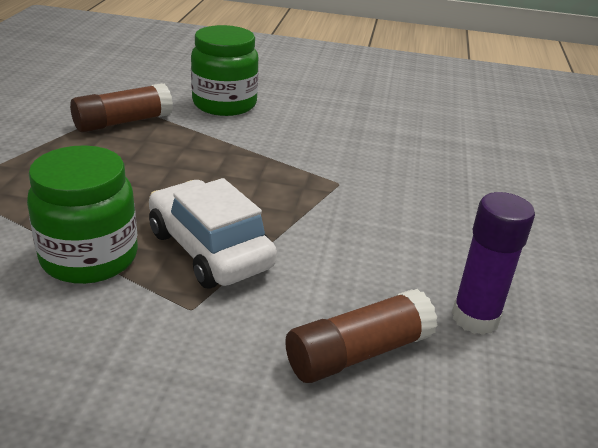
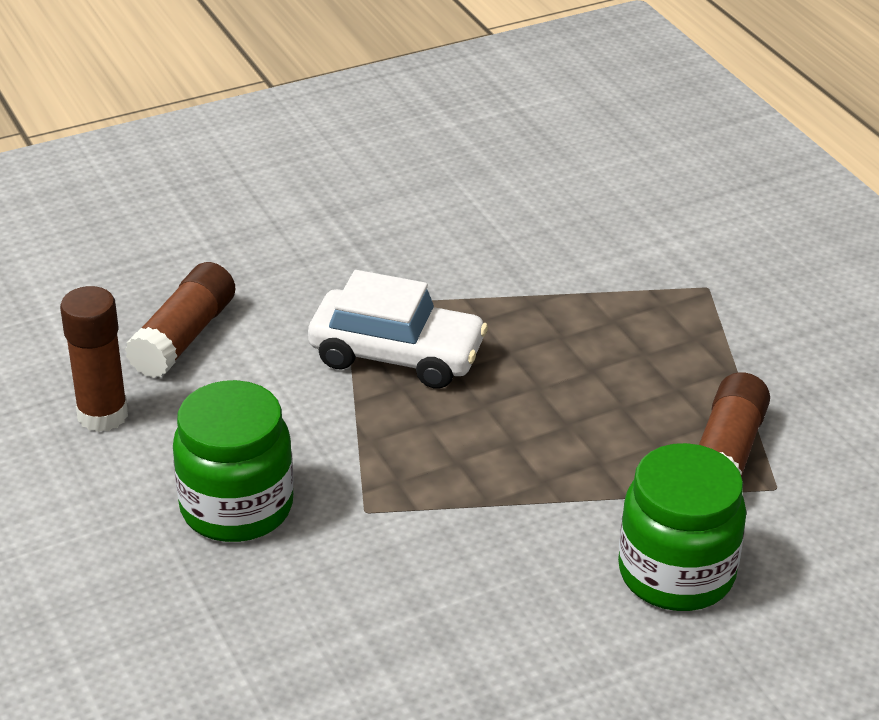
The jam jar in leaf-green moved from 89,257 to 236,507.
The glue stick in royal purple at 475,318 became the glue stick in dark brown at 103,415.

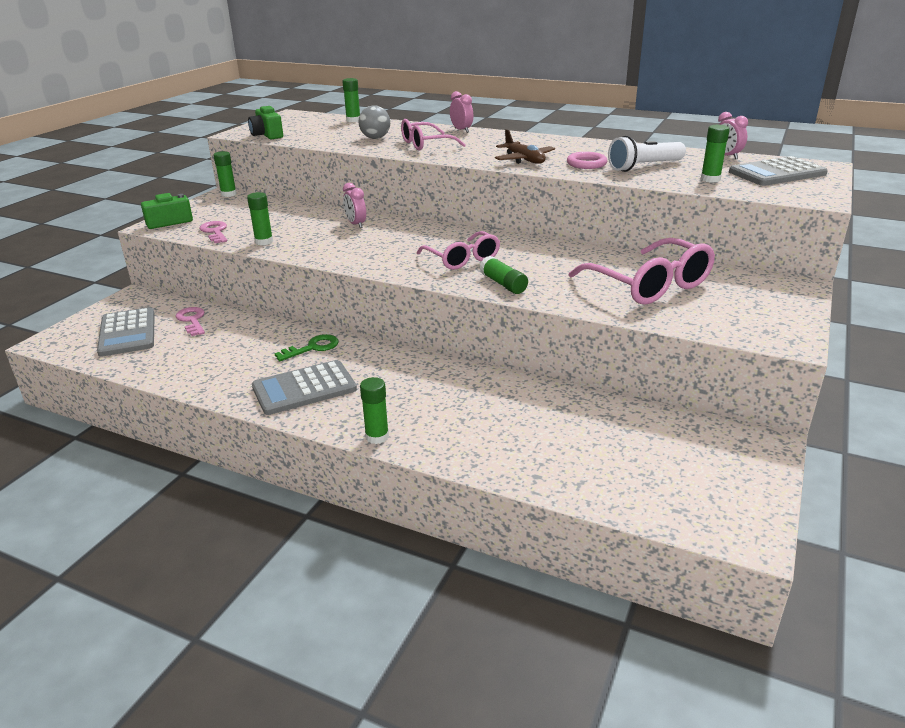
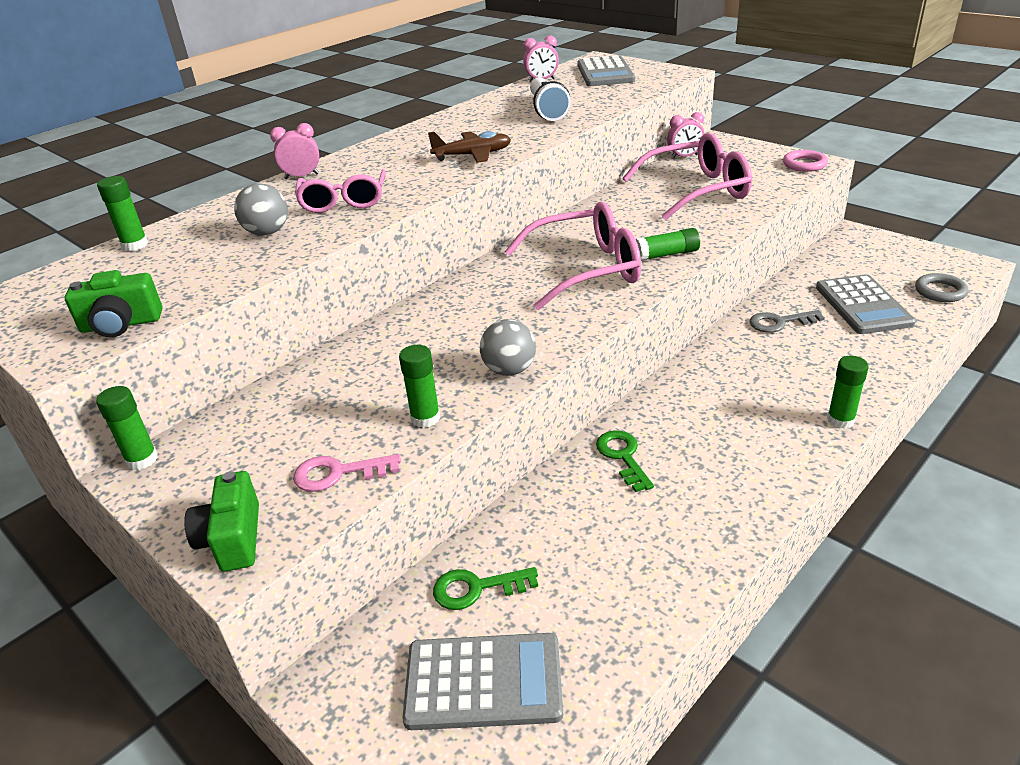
The key in rose-pink at 192,320 became the key in leaf-green at 476,588.
The pocket calculator in grey moved from 304,388 to 863,305.
The alarm clock in rose-pink moved from 356,224 to 684,156.
The eyeglasses in rose-pink at 462,259 changed to 1.54 times the size.
The torus in rose-pink moved from 586,164 to 804,164.
The glue stick in leaf-green at 710,179 disappeared.
The ball in grey at 509,370 appeared.
The key in grey at 780,322 appeared.
The torus in grey at 940,291 appeared.

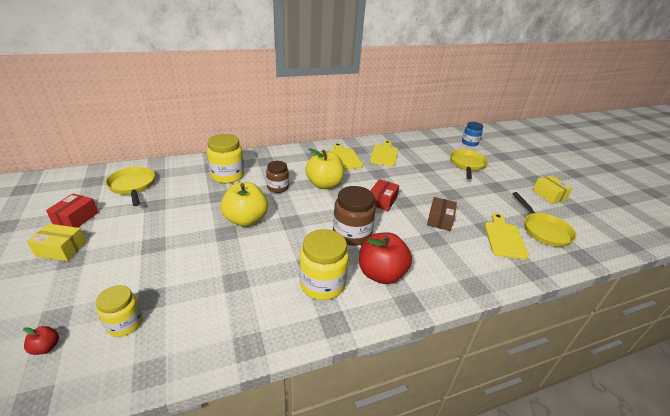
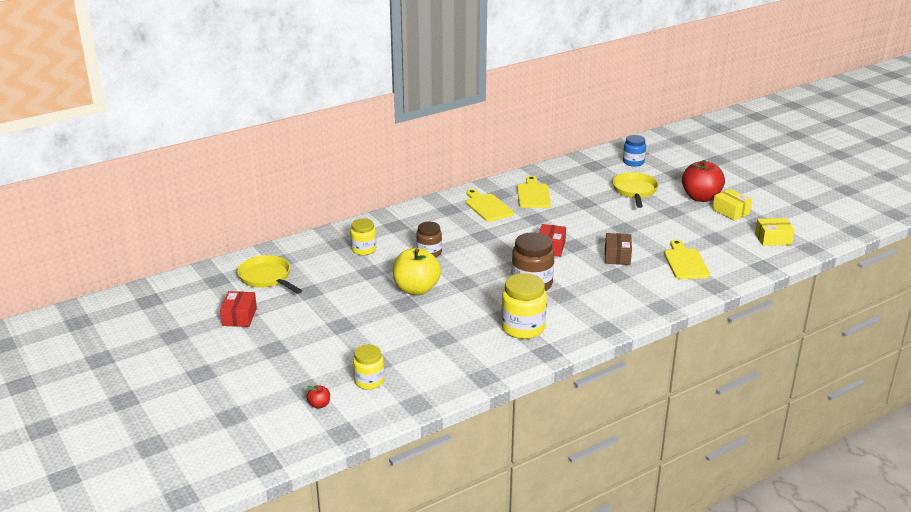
The parcel in golden moved from 61,249 to 773,239.
The jam jar in golden at 227,176 changed to 0.64 times the size.
The apple fruit in golden at 324,184 disappeared.
The apple fruit in red moved from 381,274 to 701,197.
The skillet in golden at 544,230 disappeared.

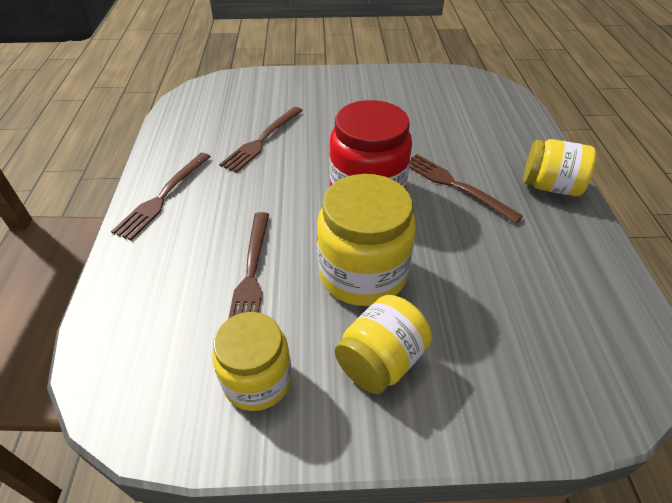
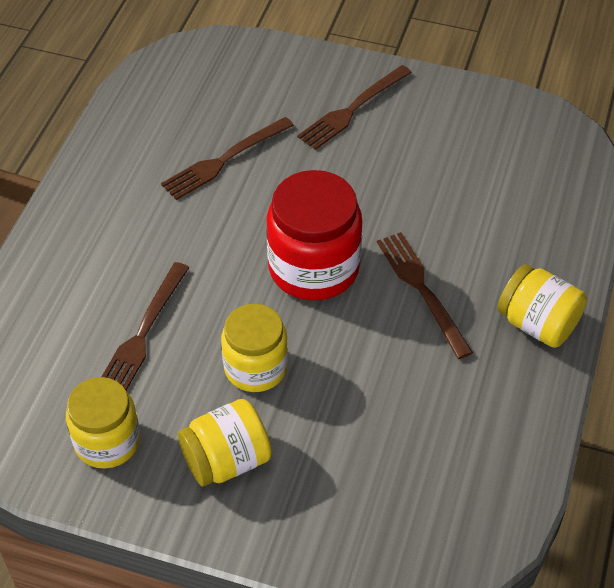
The fork in dark brown moved from 163,197 to 352,109.
The jam jar in golden at 363,274 changed to 0.66 times the size.

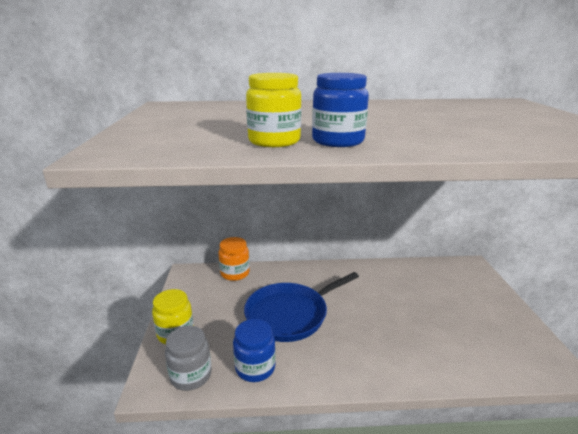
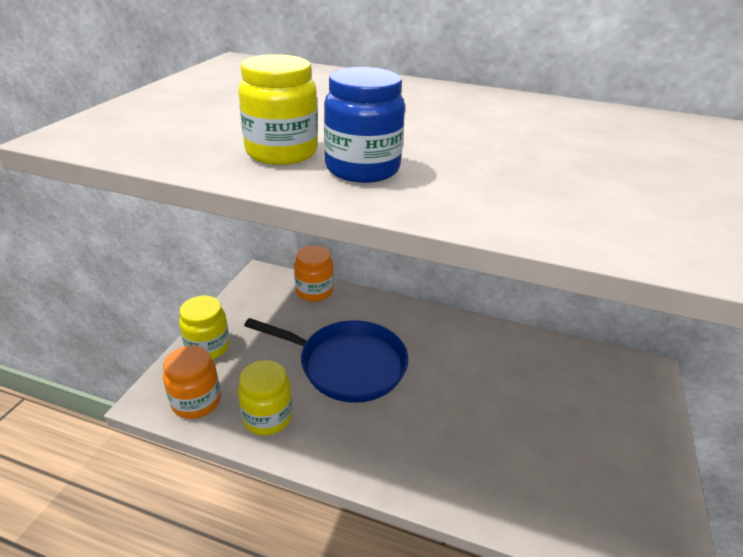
The jam jar in grey at 191,375 became the jam jar in orange at 196,401.
The jam jar in cobalt at 255,367 became the jam jar in golden at 267,417.
The skillet in cobalt at 290,314 turned 150 degrees counterclockwise.

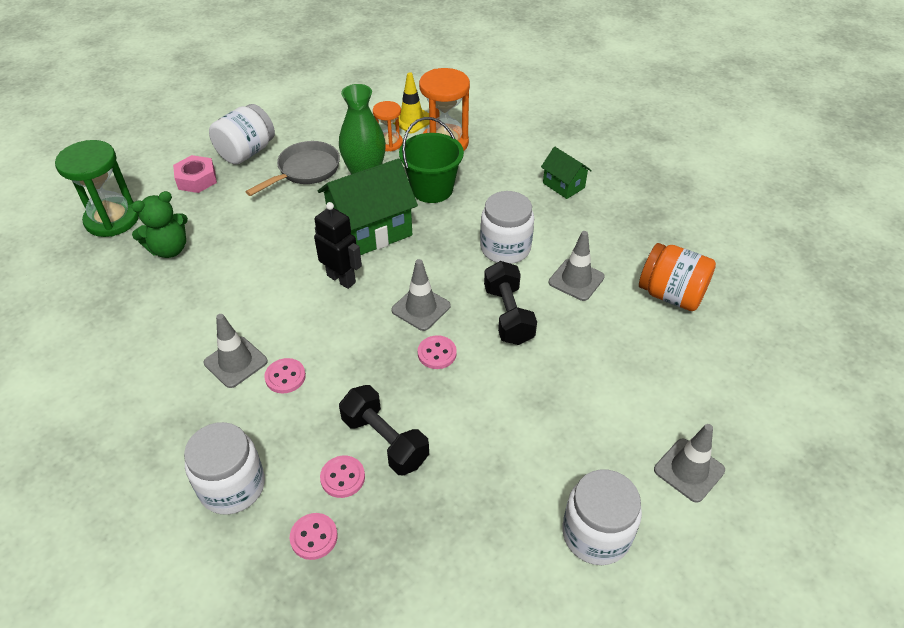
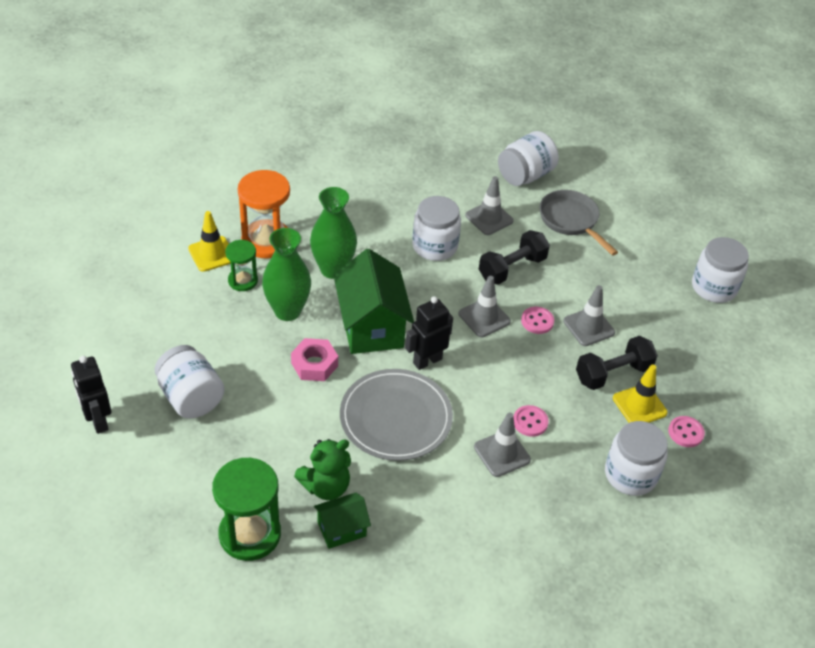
The teddy bear in leaf-green at 169,249 turned 75 degrees clockwise.
The hex nut in rose-pink moved from 196,179 to 314,364.
The skillet in grey moved from 305,171 to 571,221.
The sewing button in rose-pink at 342,477 was replaced by the traffic cone in golden at 639,405.
The hourglass in orange at 389,143 became the hourglass in leaf-green at 243,281.
The sand bucket in leaf-green at 432,189 was replaced by the flower vase in leaf-green at 333,269.
The free weight in jet-black at 508,315 turned 45 degrees counterclockwise.
The toy house in leaf-green moved from 563,185 to 341,529.
The jam jar in orange at 671,295 became the jam jar in snow-white at 525,175.
The traffic cone in grey moved from 689,470 to 588,327.
The toy robot in jet-black at 98,421 appeared.
The flat dish in grey at 395,418 appeared.

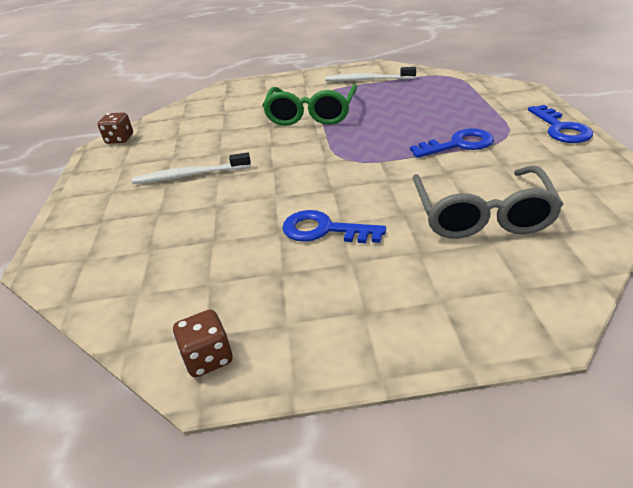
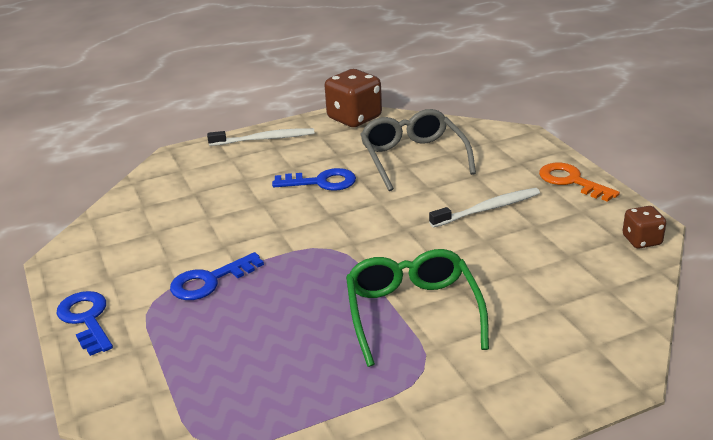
The game die in dark brown at 208,358 changed to 1.78 times the size.
The toothbrush in snow-white moved from 367,80 to 264,139.
The eyeglasses in grey moved from 482,215 to 413,158.
The key in orange at 571,181 appeared.

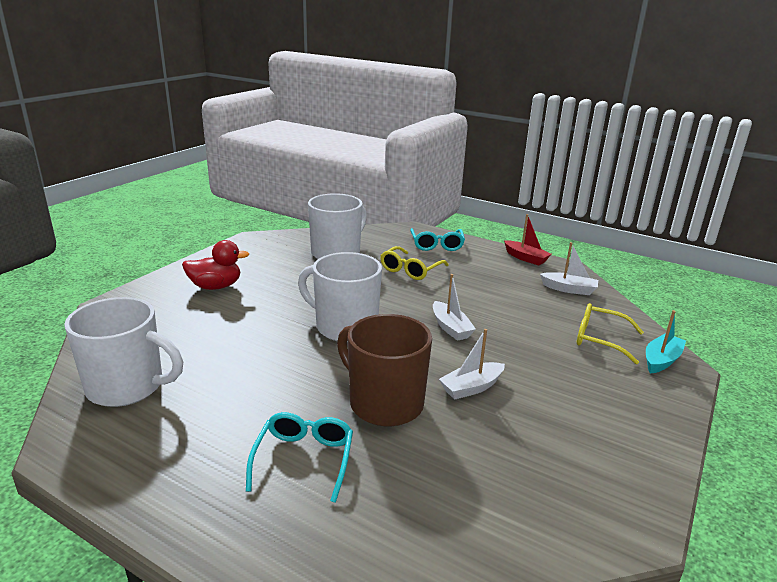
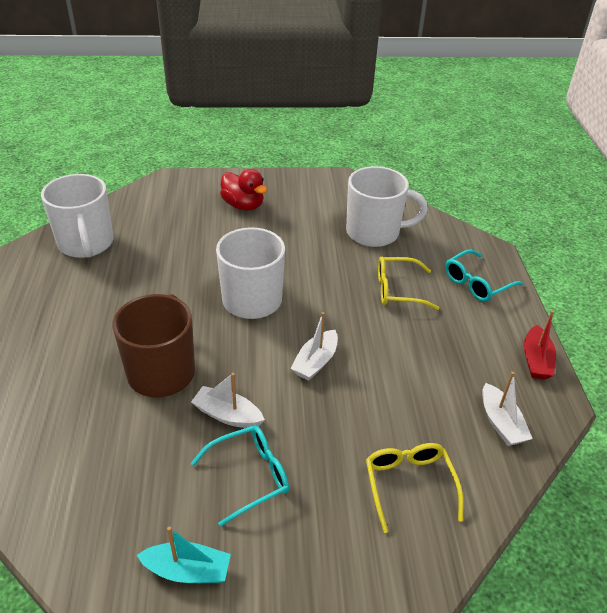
The eyeglasses in turquoise moved from 304,459 to 249,476.
The boat in turquoise moved from 661,360 to 187,571.

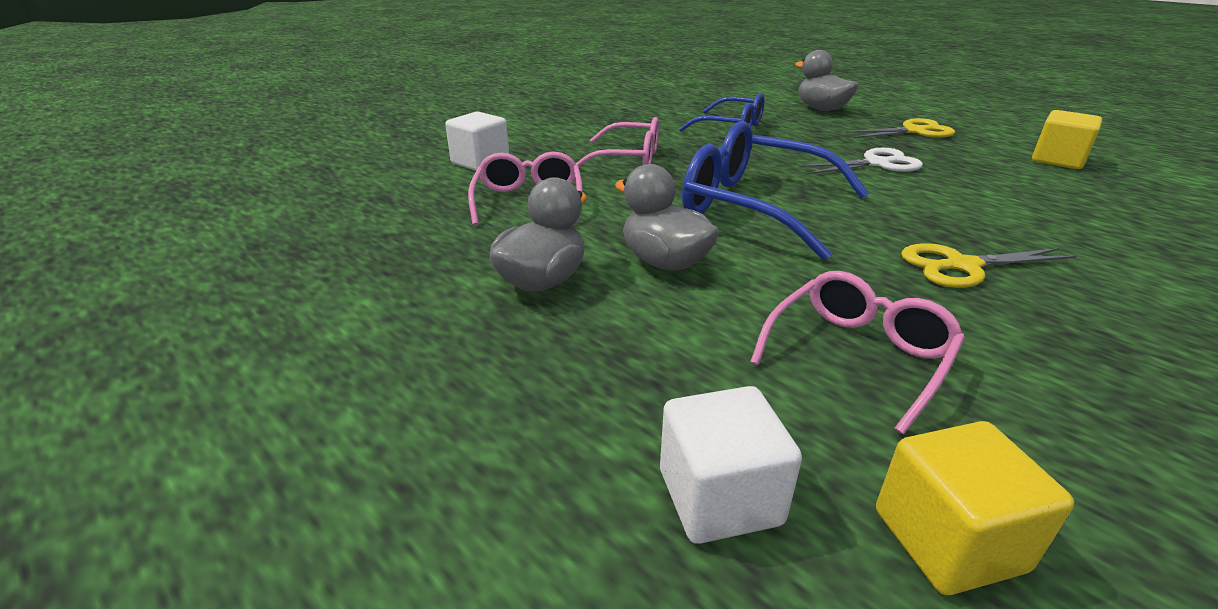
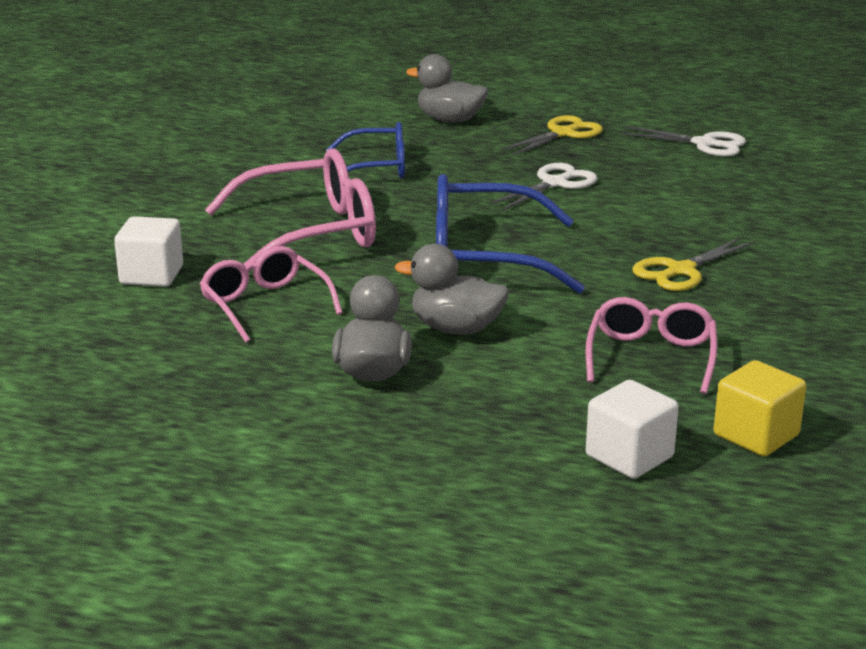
The eyeglasses in rose-pink at 628,158 changed to 1.60 times the size.
The solid cube in golden at 1057,160 was replaced by the pair of scissors in snow-white at 704,144.

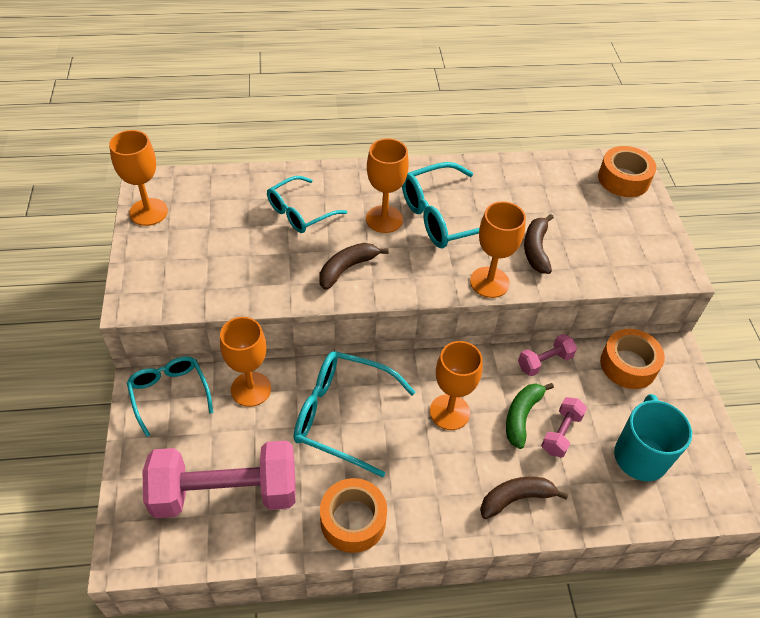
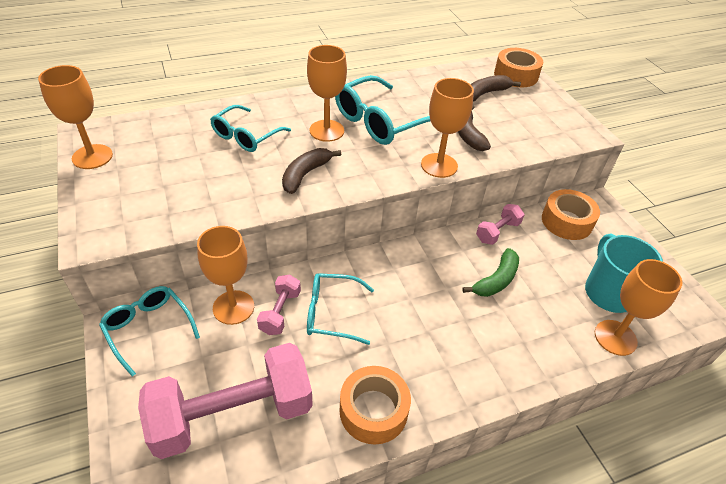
The eyeglasses in turquoise at 342,415 changed to 0.66 times the size.
The goblet in orange moved from 449,412 to 615,337.
The toy banana in dark brown moved from 516,498 to 486,93.
The toy banana in leaf-green at 522,416 turned 150 degrees counterclockwise.
The free weight in rose-pink moved from 561,433 to 280,312.

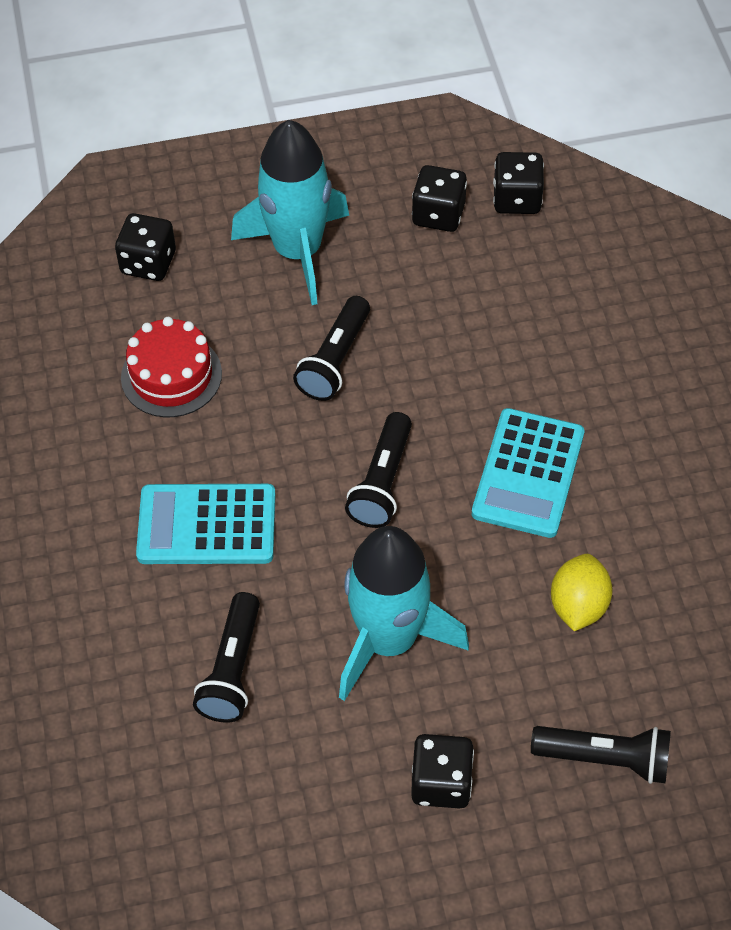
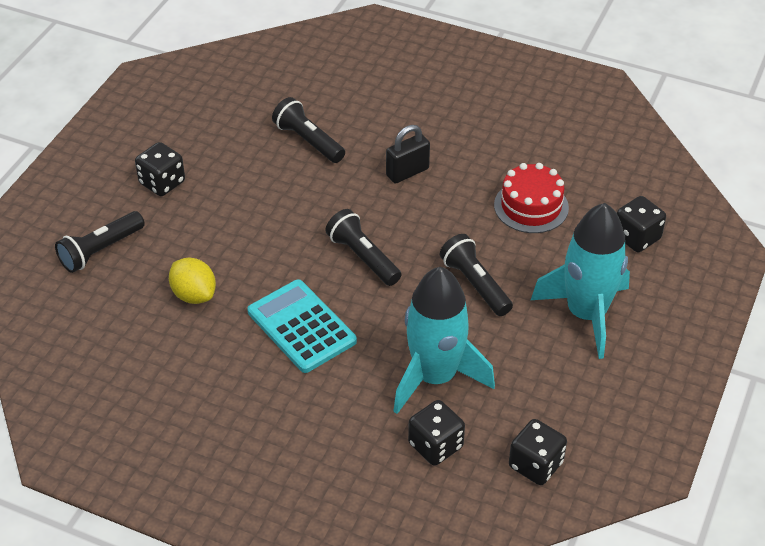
The pocket calculator in turquoise at 207,525 was replaced by the small lock in jet-black at 407,172.
The rocket in turquoise moved from 389,640 to 435,377.
The game die in jet-black moved from 438,214 to 435,445.

